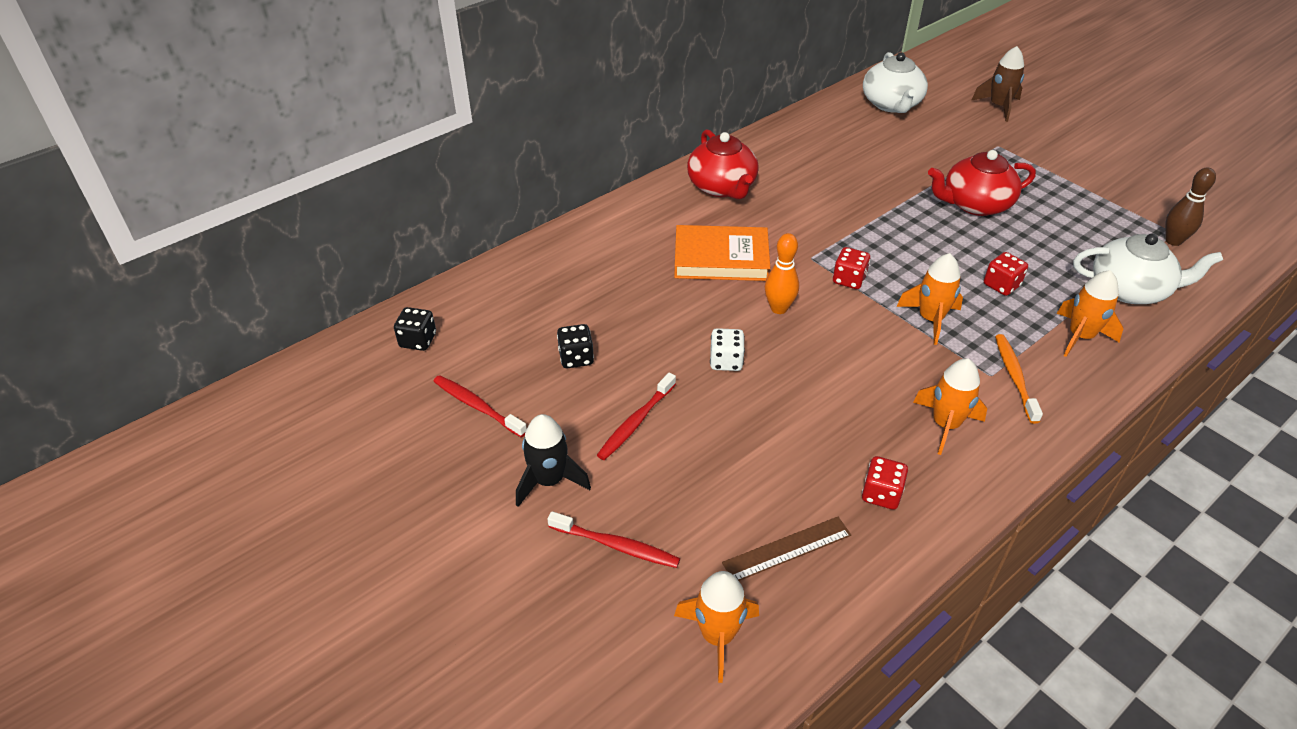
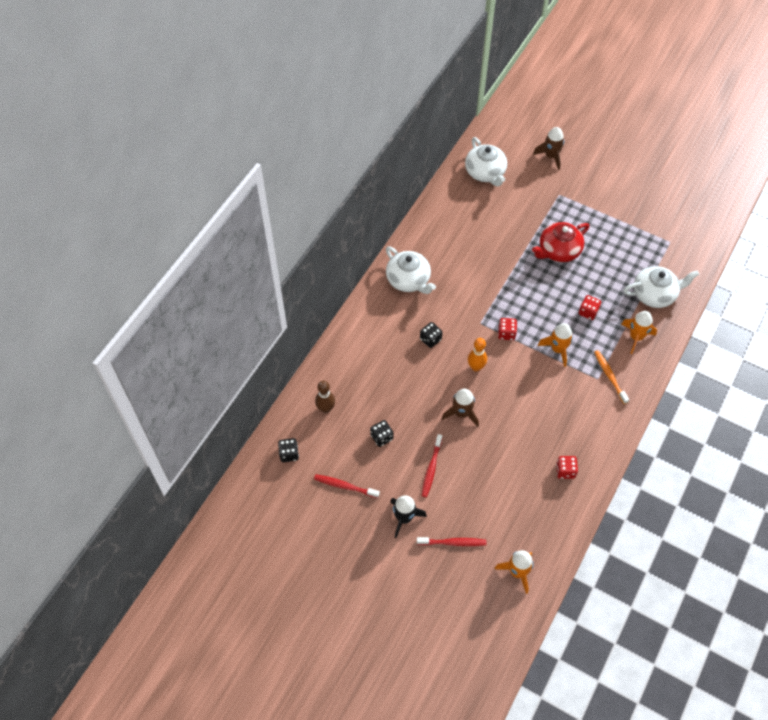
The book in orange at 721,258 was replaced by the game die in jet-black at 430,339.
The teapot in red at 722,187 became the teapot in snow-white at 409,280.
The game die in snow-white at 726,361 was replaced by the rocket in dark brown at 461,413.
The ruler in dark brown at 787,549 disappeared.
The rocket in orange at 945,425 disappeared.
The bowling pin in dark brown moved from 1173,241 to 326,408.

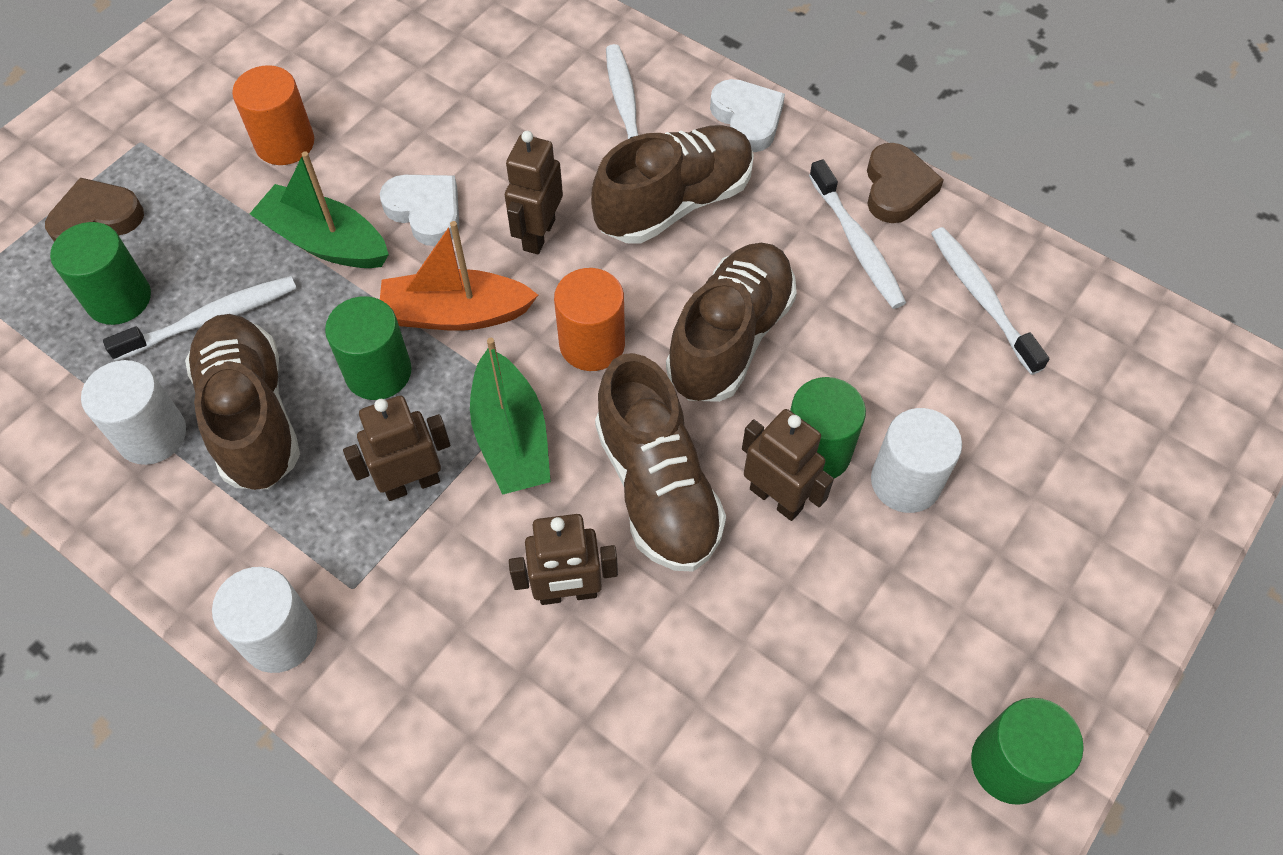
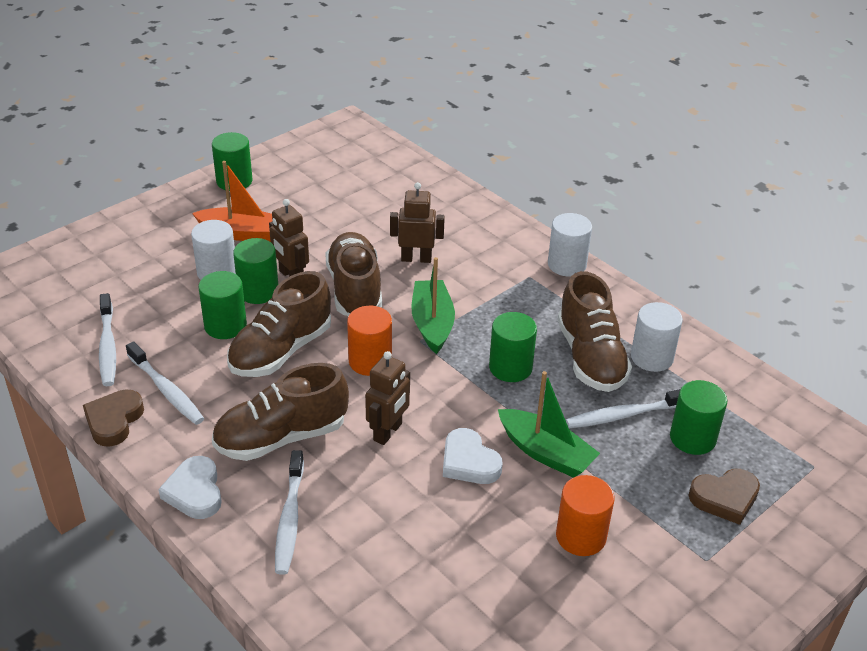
The toy robot in dark brown at 412,483 disappeared.
The boat in orange moved from 456,314 to 242,233.
The toothbrush in snow-white at 857,243 turned 150 degrees clockwise.
The cylinder shape in leaf-green at 225,326 appeared.

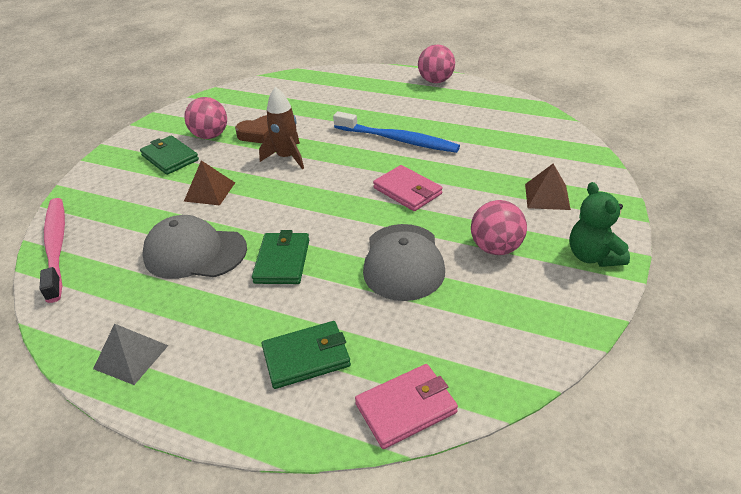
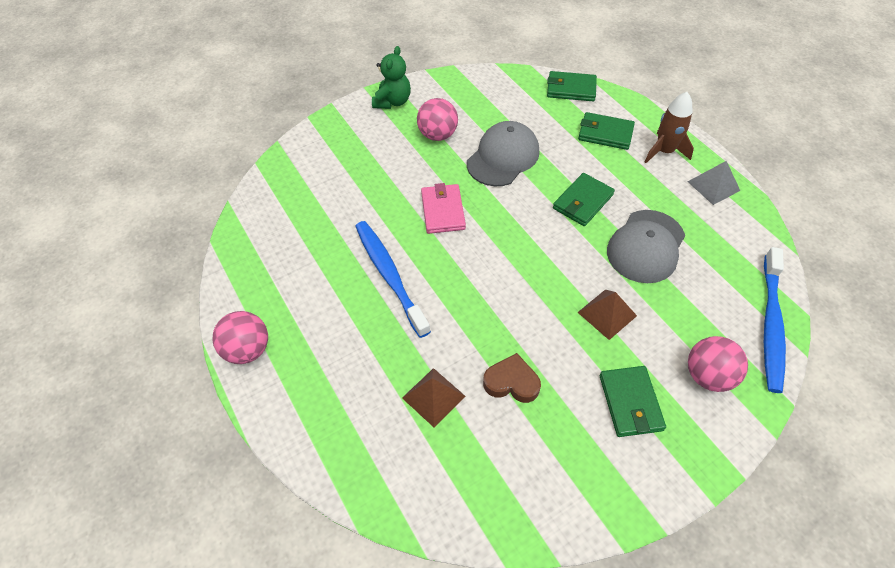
The toothbrush in rose-pink at 56,246 became the toothbrush in cobalt at 771,324.
The cap in grey at 195,252 turned 75 degrees clockwise.
The ball in rose-pink moved from 210,136 to 708,375.
The rocket in dark brown moved from 287,157 to 664,151.
The wallet in rose-pink at 406,408 became the wallet in leaf-green at 571,89.
The pyramid in dark brown moved from 547,196 to 433,396.

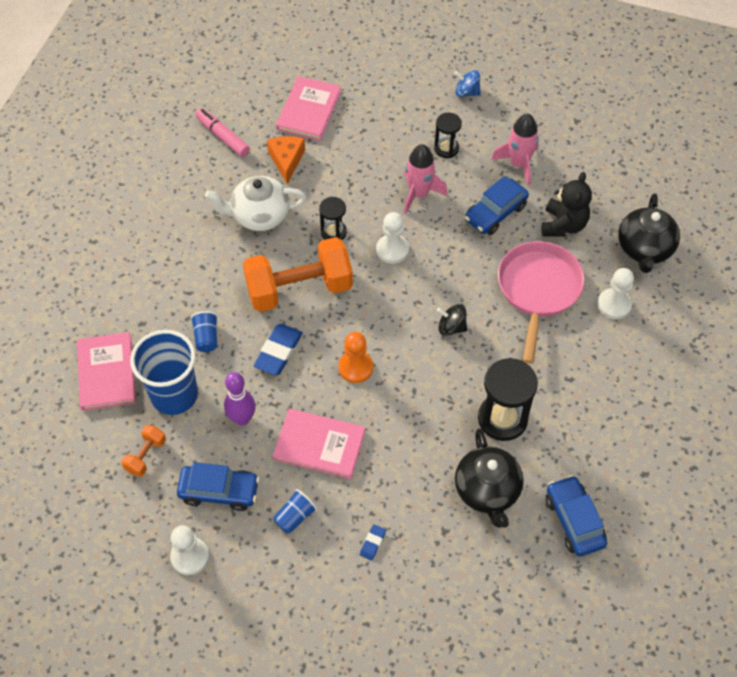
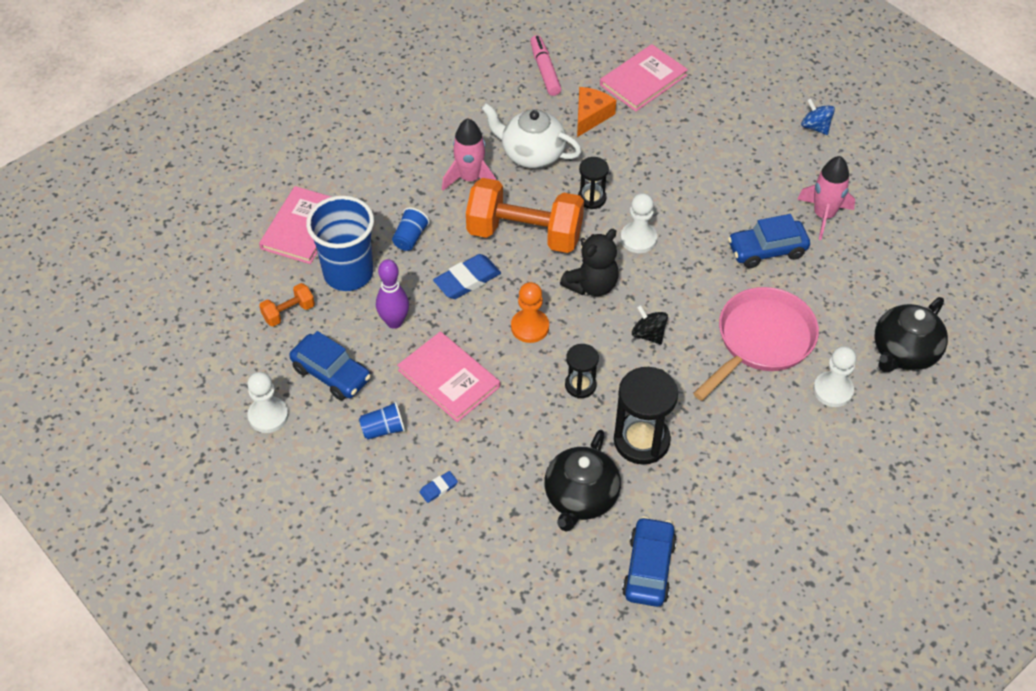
The rocket in rose-pink moved from 419,194 to 470,178.
The hourglass in jet-black moved from 446,148 to 580,385.
The teddy bear in jet-black moved from 563,225 to 592,285.

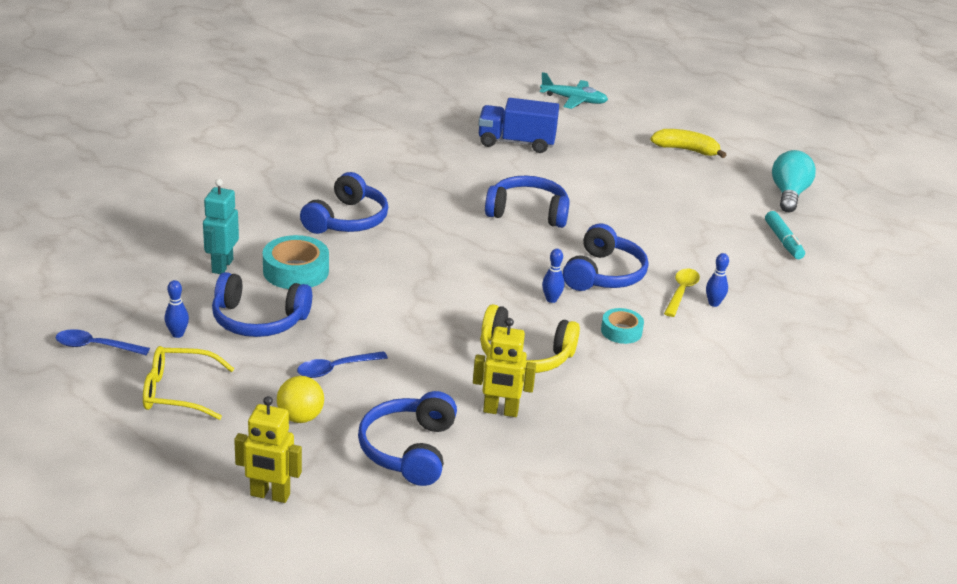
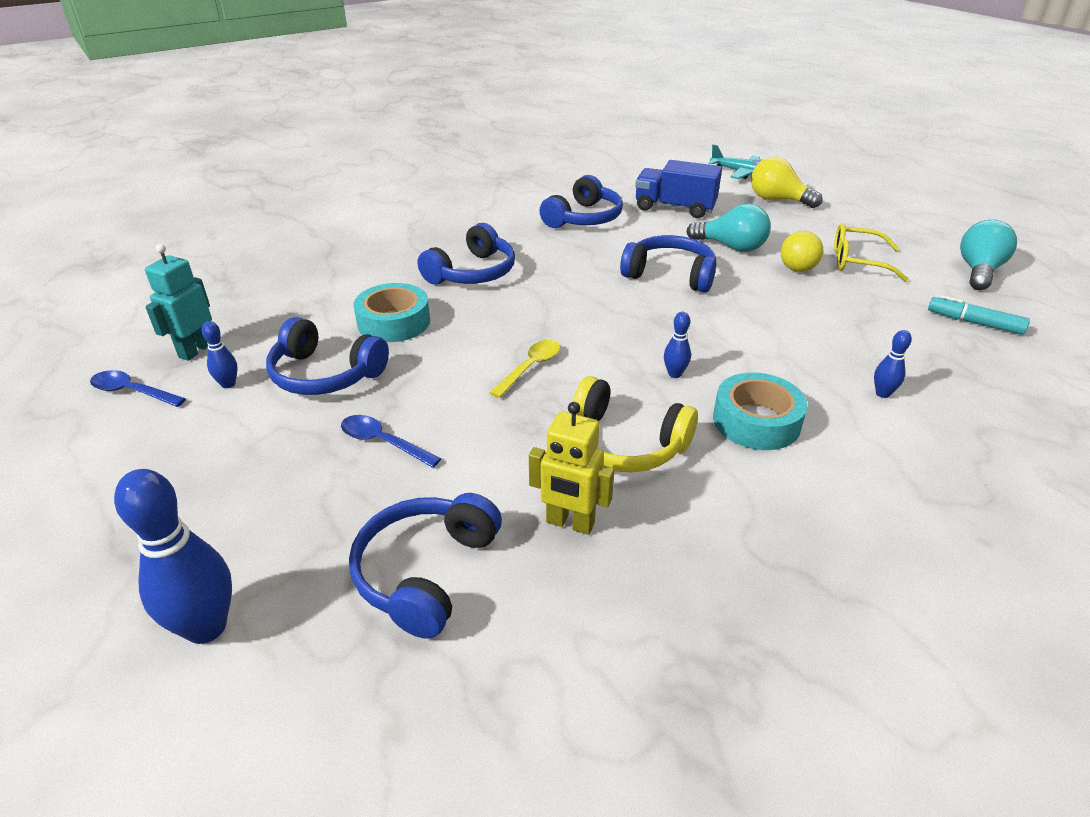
The eyeglasses in golden moved from 178,392 to 857,262.
The toy robot in turquoise moved from 222,266 to 196,350.
The toy robot in golden at 270,495 was replaced by the bowling pin in cobalt at 206,627.
The ball in golden moved from 300,417 to 797,269.
The teaspoon in cobalt at 336,369 turned 45 degrees clockwise.
The headset in cobalt moved from 603,274 to 583,218.
The tape in turquoise at 621,331 changed to 1.64 times the size.
The toy banana in golden at 686,150 disappeared.
The teaspoon in golden moved from 681,292 to 530,368.
The marker pen in turquoise at 783,241 turned 120 degrees clockwise.
The lightbulb in turquoise at 731,247 appeared.
The lightbulb in golden at 777,200 appeared.

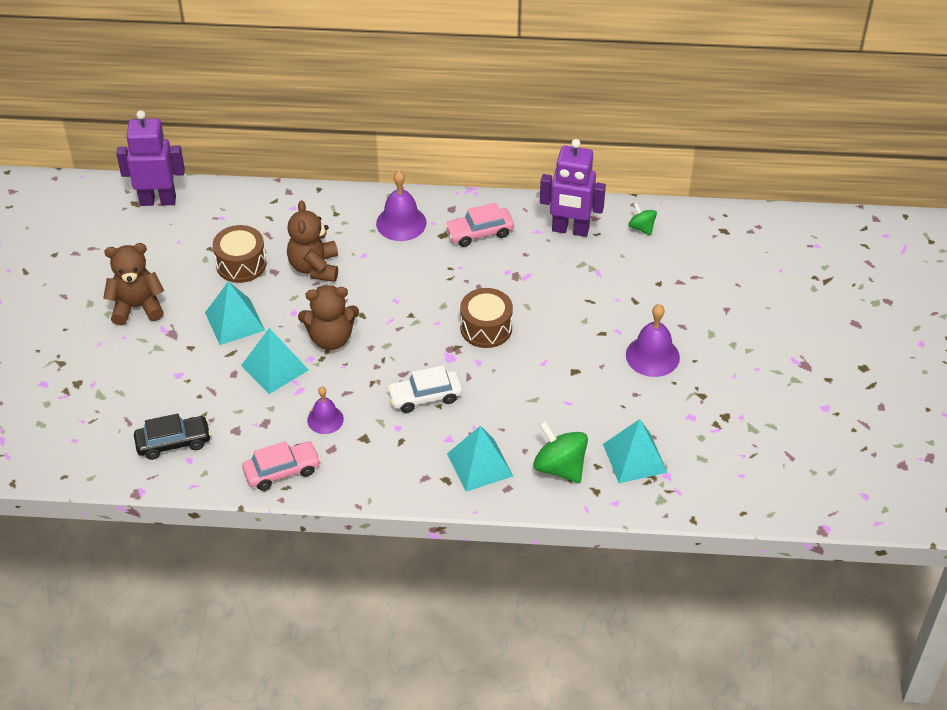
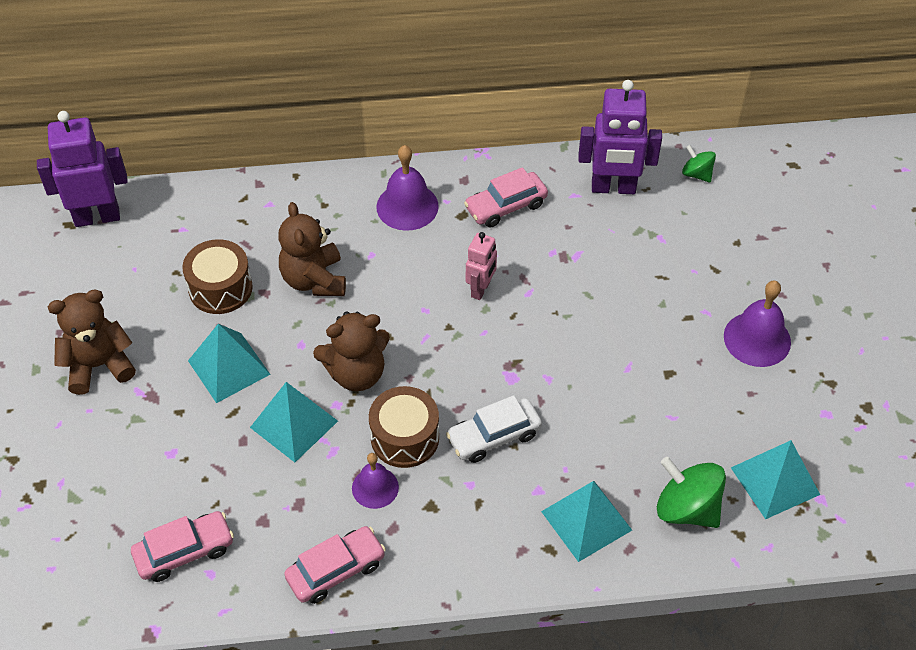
The toy car in jet-black at 173,442 became the toy car in rose-pink at 184,551.
The toy drum in dark brown moved from 486,328 to 405,437.
The toy robot in rose-pink at 481,289 appeared.

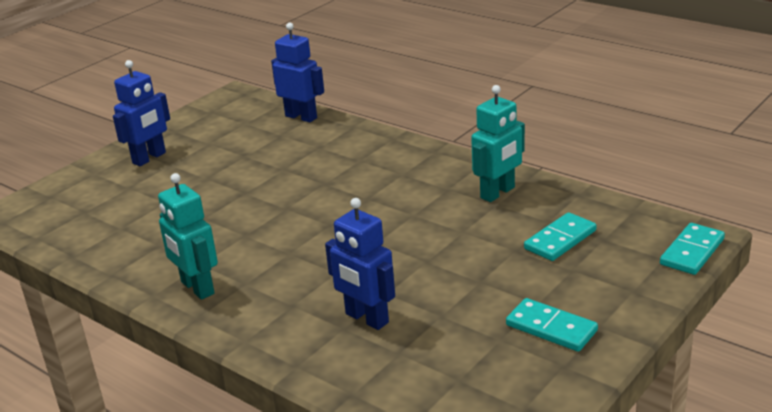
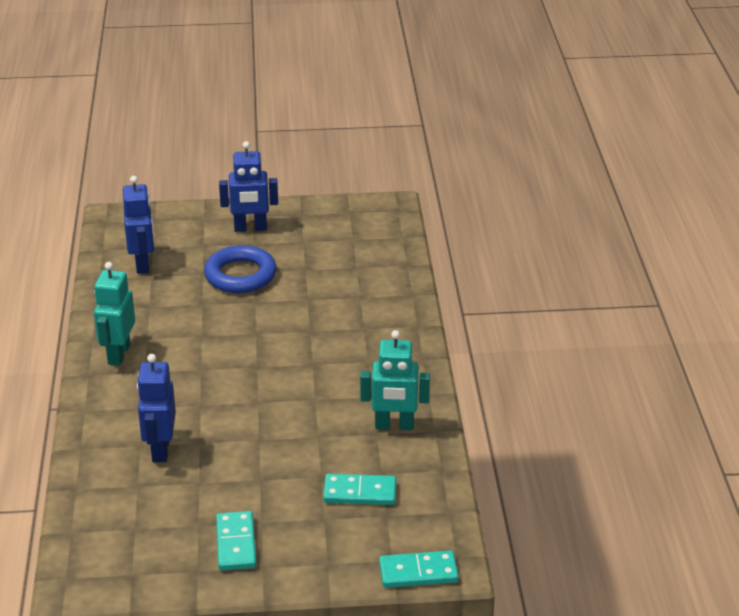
The toy robot in cobalt moved from 301,117 to 143,264.
The torus in cobalt at 240,275 appeared.

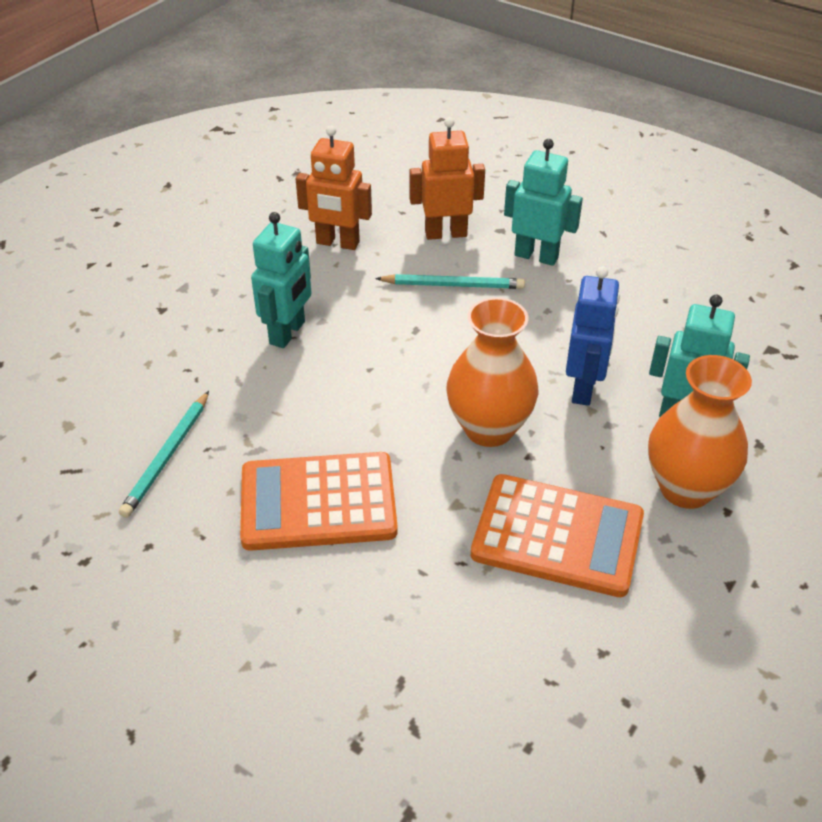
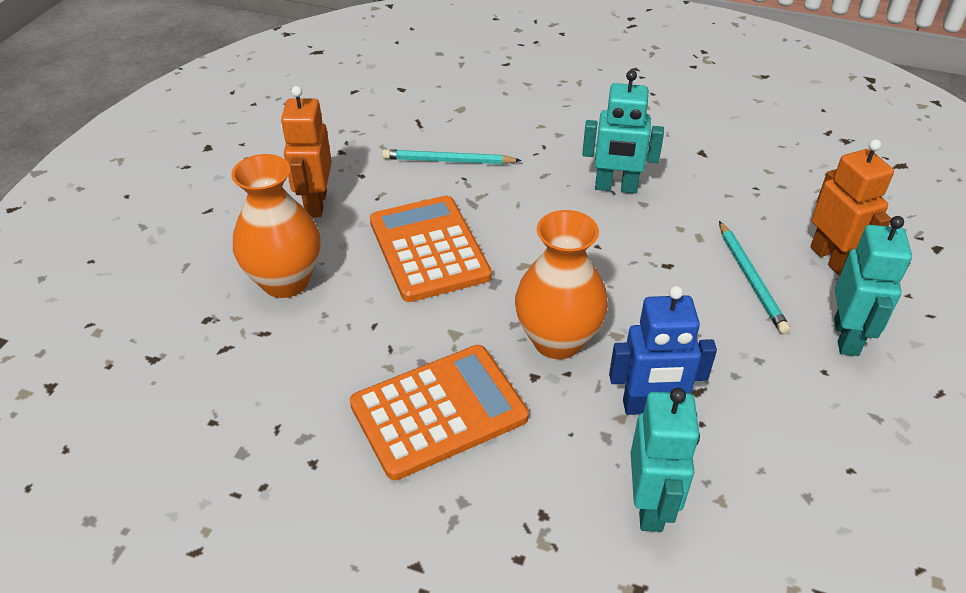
The toy robot in orange moved from 337,243 to 315,204.
The pocket calculator in orange at 557,536 turned 120 degrees counterclockwise.
The flower vase in orange moved from 685,488 to 285,281.

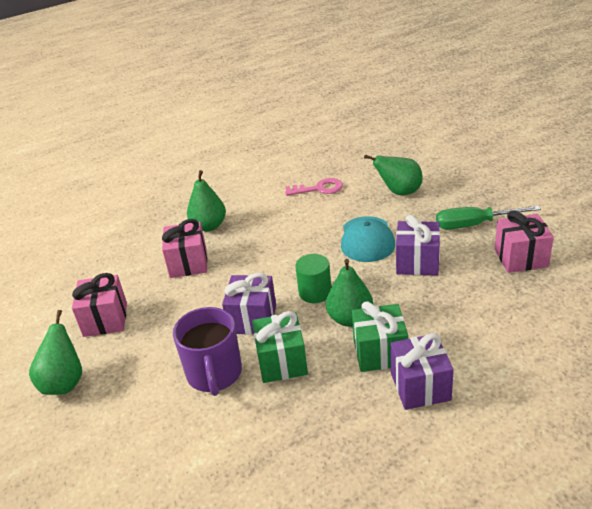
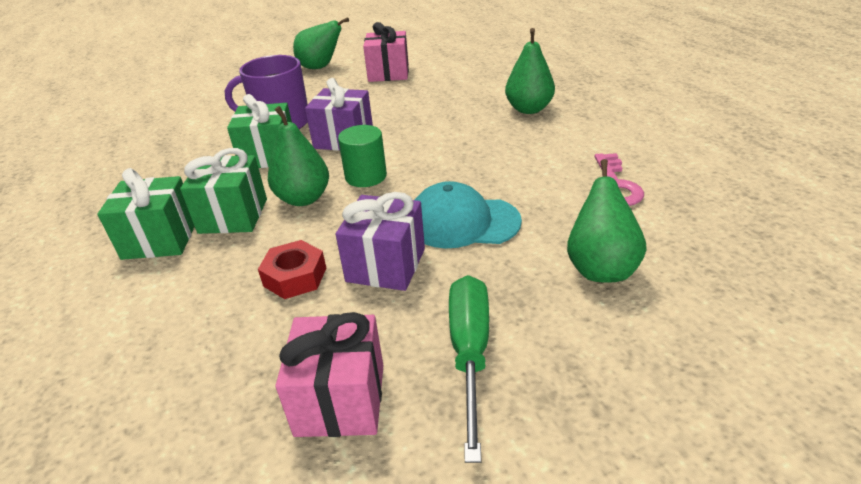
The present in rose-pink at 188,263 disappeared.
The present in royal purple at 420,386 became the present in leaf-green at 160,239.
The hex nut in red at 295,277 appeared.

